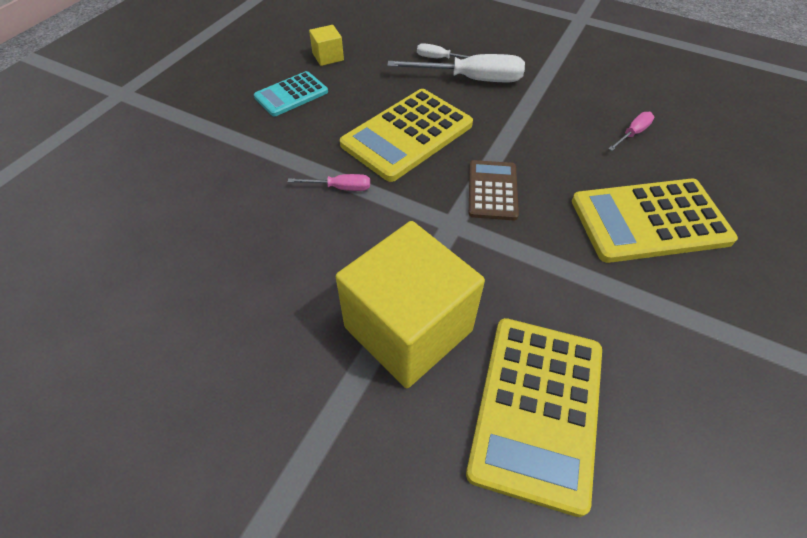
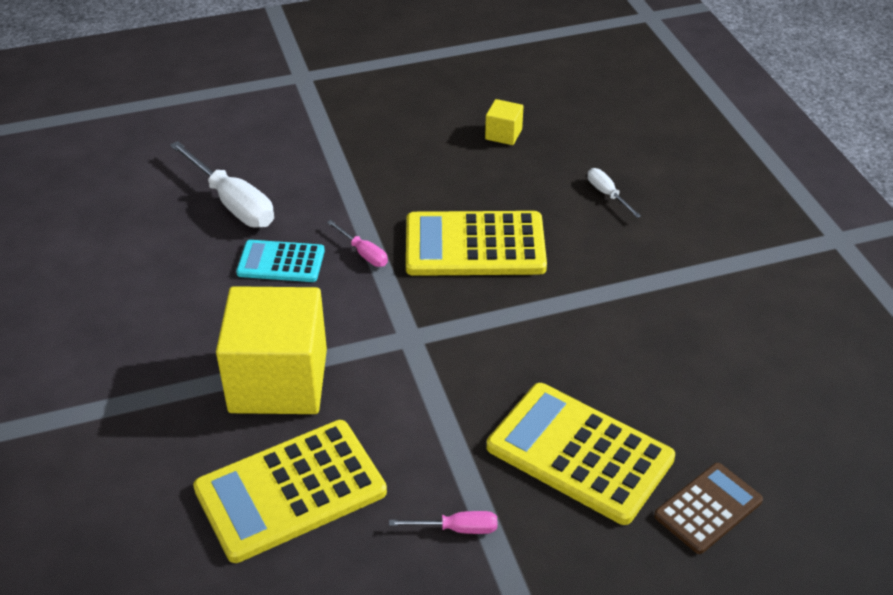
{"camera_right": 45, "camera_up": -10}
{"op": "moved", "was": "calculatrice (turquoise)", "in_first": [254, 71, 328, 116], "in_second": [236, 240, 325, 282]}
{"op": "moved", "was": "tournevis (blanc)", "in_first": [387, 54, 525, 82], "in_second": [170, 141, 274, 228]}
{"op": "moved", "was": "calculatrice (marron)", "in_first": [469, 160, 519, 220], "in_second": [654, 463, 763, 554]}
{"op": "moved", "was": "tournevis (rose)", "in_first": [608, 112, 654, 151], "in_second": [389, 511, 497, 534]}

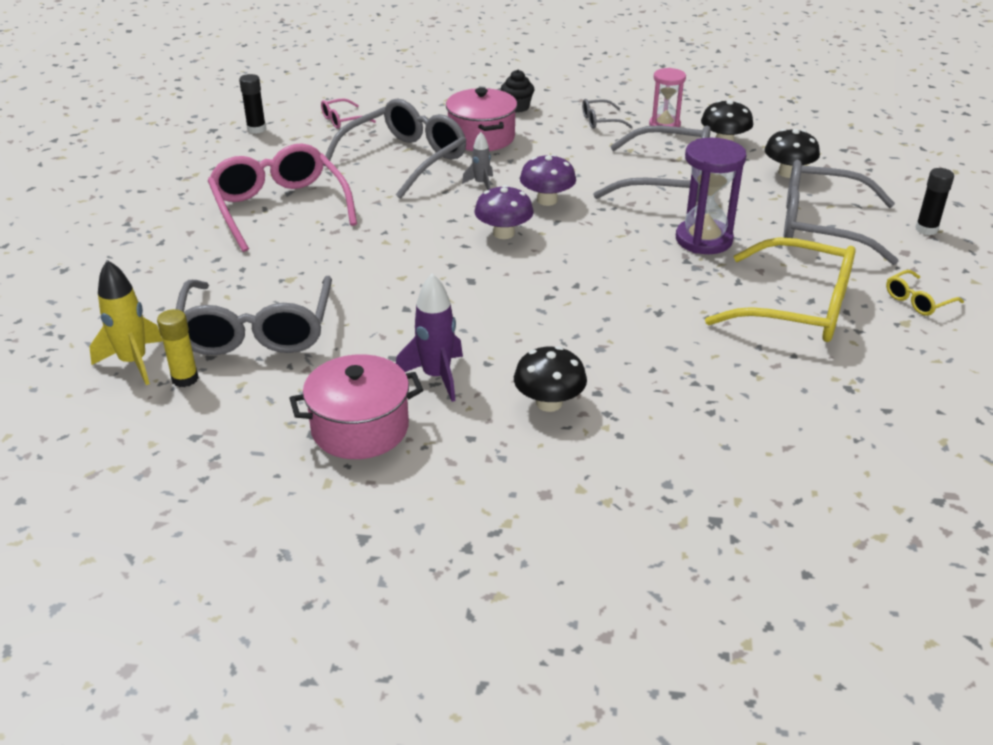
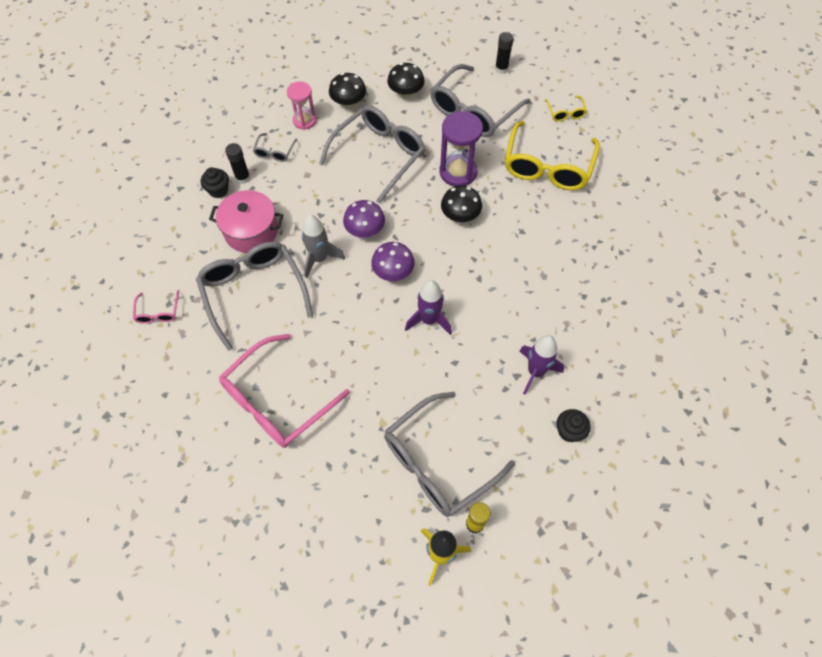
{"camera_right": -65, "camera_up": 25}
{"op": "turned", "was": "lunettes (gris)", "in_first": [176, 276, 332, 355], "in_second": [384, 392, 515, 517], "clockwise": 120}
{"op": "turned", "was": "lunettes (rose)", "in_first": [207, 143, 357, 252], "in_second": [219, 334, 350, 448], "clockwise": -45}
{"op": "moved", "was": "bâton de colle (noir)", "in_first": [239, 74, 266, 134], "in_second": [225, 143, 250, 184]}
{"op": "replaced", "was": "marmite (rose)", "now": "muffin (noir)", "in_first": [289, 354, 423, 459], "in_second": [557, 409, 591, 442]}
{"op": "resized", "was": "fusée (gris)", "in_first": [462, 132, 493, 190], "in_second": [302, 215, 345, 278], "ratio": 1.68}
{"op": "moved", "was": "champignon (noir)", "in_first": [514, 346, 587, 412], "in_second": [441, 185, 482, 222]}
{"op": "turned", "was": "lunettes (jaune)", "in_first": [705, 237, 856, 342], "in_second": [505, 121, 600, 190], "clockwise": 150}
{"op": "added", "now": "fusée (violet)", "in_second": [405, 280, 452, 335]}

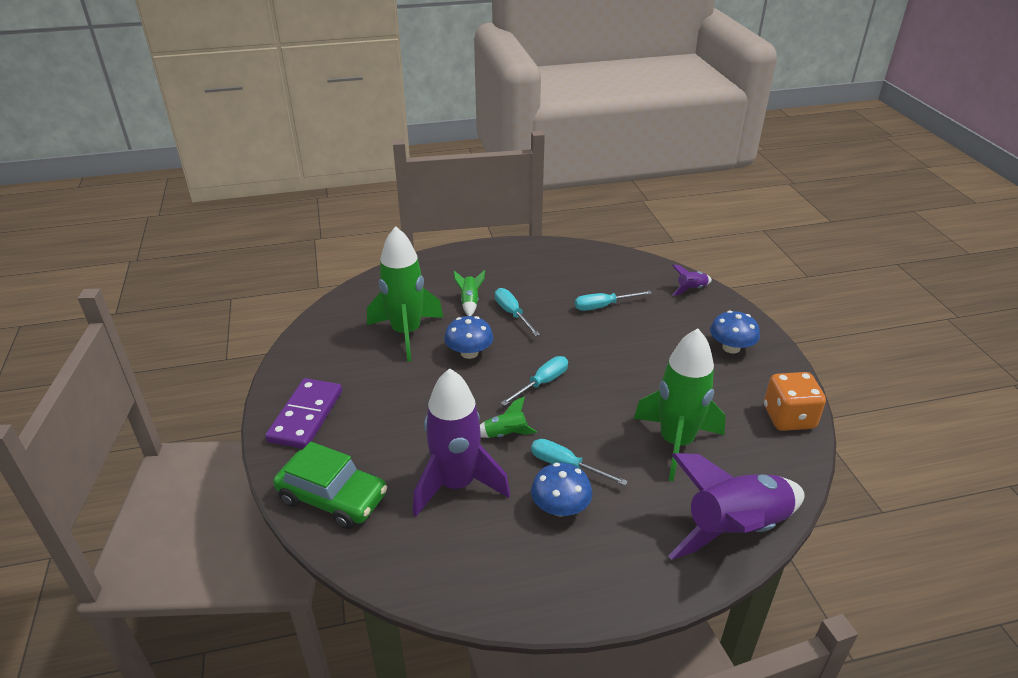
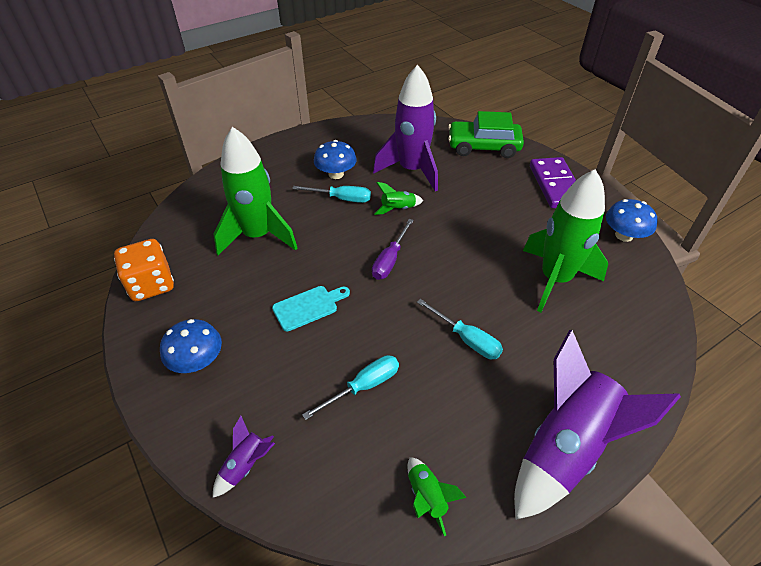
{"camera_right": 160, "camera_up": 10}
{"op": "moved", "was": "champignon (bleu)", "in_first": [444, 316, 493, 359], "in_second": [606, 199, 657, 242]}
{"op": "moved", "was": "fusée (vert)", "in_first": [453, 270, 485, 316], "in_second": [407, 457, 467, 536]}
{"op": "recoloured", "was": "tournevis (turquoise)", "now": "tournevis (violet)", "in_first": [501, 356, 568, 406], "in_second": [372, 219, 414, 280]}
{"op": "moved", "was": "fusée (violet)", "in_first": [668, 453, 804, 560], "in_second": [514, 330, 681, 520]}
{"op": "added", "now": "planche à découper (turquoise)", "in_second": [272, 286, 350, 331]}

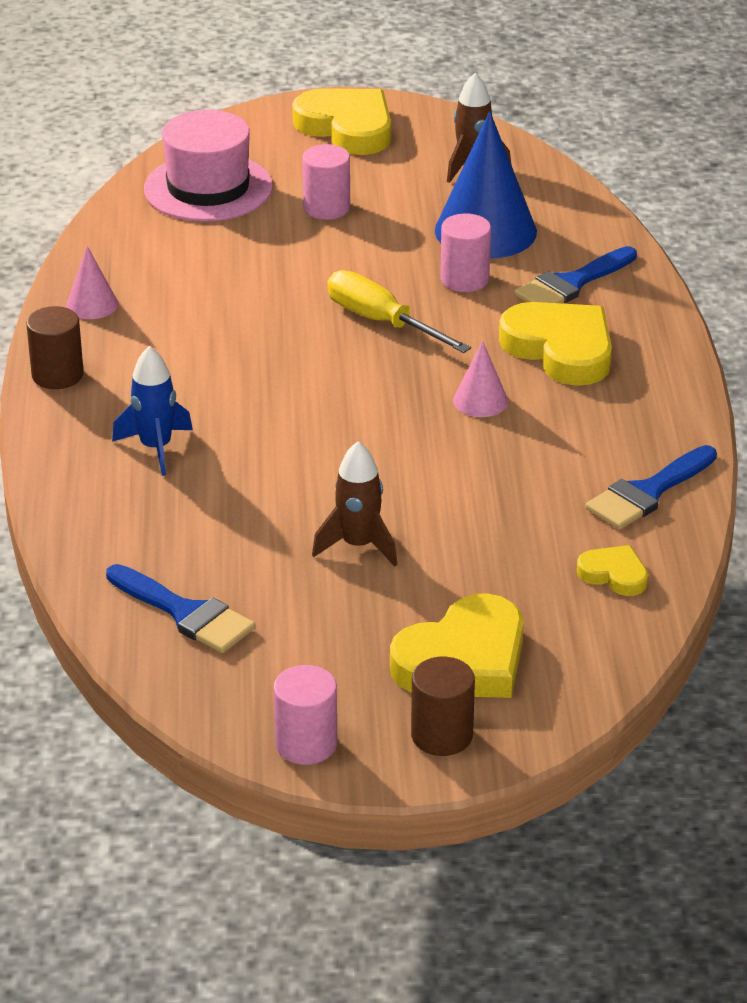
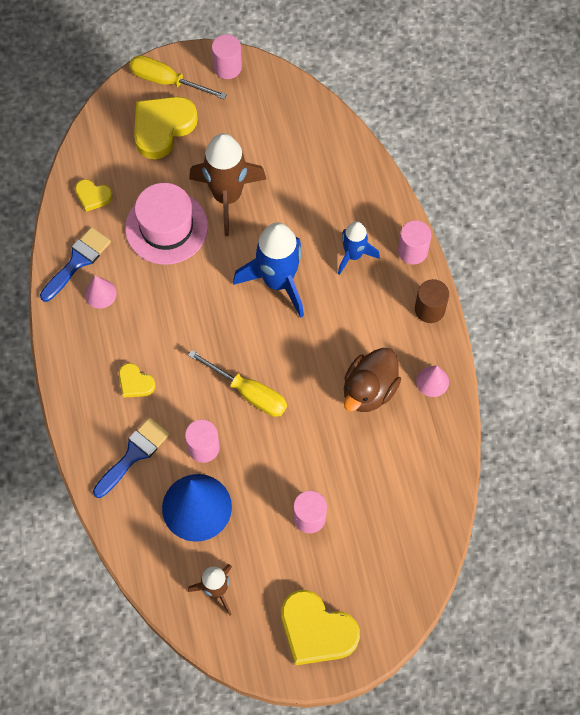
{"camera_right": 170, "camera_up": 30}
{"op": "removed", "was": "pinceau (bleu)", "in_first": [106, 564, 255, 653]}
{"op": "moved", "was": "chapeau (rose)", "in_first": [144, 110, 273, 222], "in_second": [125, 183, 208, 265]}
{"op": "resized", "was": "fusée (marron)", "in_first": [312, 441, 397, 566], "in_second": [189, 133, 266, 236], "ratio": 1.72}
{"op": "replaced", "was": "cylindre (marron)", "now": "tournevis (jaune)", "in_first": [411, 657, 475, 756], "in_second": [129, 55, 227, 99]}
{"op": "moved", "was": "cône (rose)", "in_first": [453, 341, 508, 417], "in_second": [85, 276, 117, 309]}
{"op": "resized", "was": "cœur (jaune)", "in_first": [499, 302, 612, 386], "in_second": [119, 363, 156, 398], "ratio": 0.51}
{"op": "added", "now": "fusée (bleu)", "in_second": [233, 222, 304, 318]}
{"op": "added", "now": "canard (marron)", "in_second": [344, 348, 401, 412]}
{"op": "added", "now": "cylindre (rose)", "in_second": [398, 220, 432, 265]}

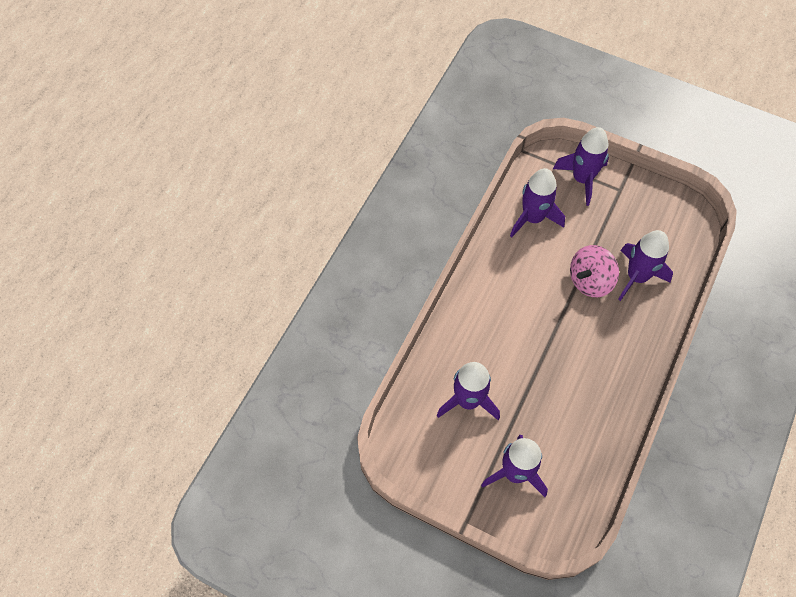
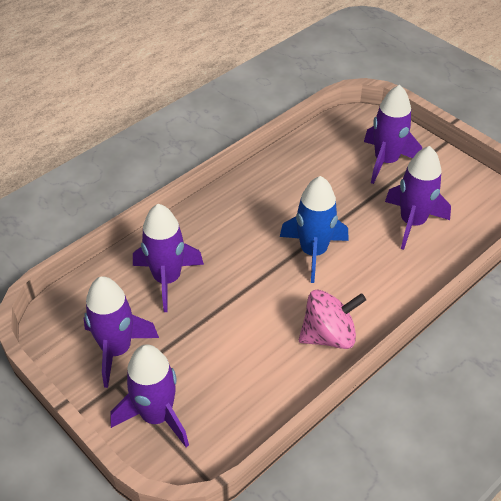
{"camera_right": -160, "camera_up": -15}
{"op": "moved", "was": "fusée (violet)", "in_first": [510, 168, 565, 238], "in_second": [84, 276, 159, 388]}
{"op": "moved", "was": "toupie (rose)", "in_first": [570, 245, 619, 297], "in_second": [299, 290, 366, 349]}
{"op": "added", "now": "fusée (bleu)", "in_second": [280, 176, 349, 283]}

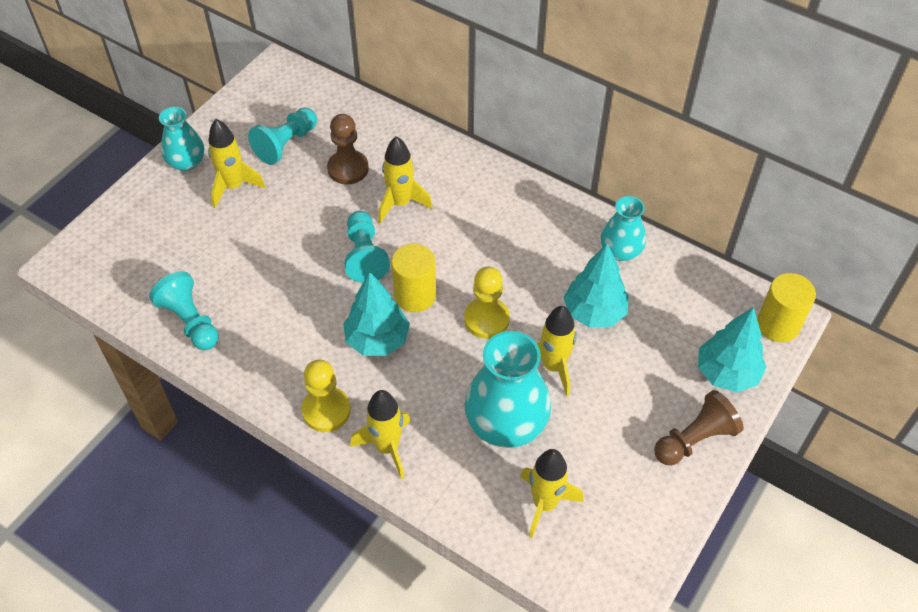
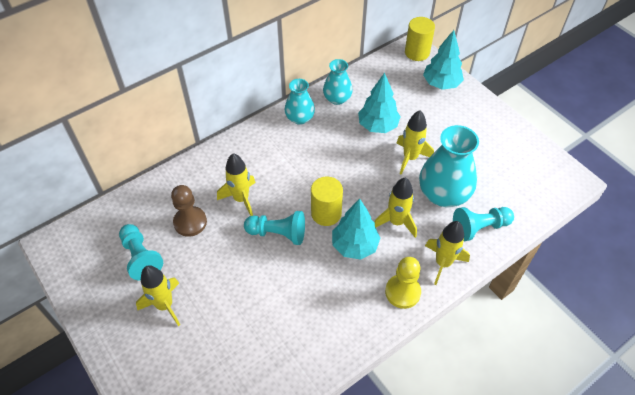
{"camera_right": -70, "camera_up": 0}
{"op": "moved", "was": "pion (turquoise)", "in_first": [149, 271, 219, 350], "in_second": [453, 207, 514, 241]}
{"op": "moved", "was": "vase (turquoise)", "in_first": [159, 107, 205, 171], "in_second": [285, 79, 315, 125]}
{"op": "removed", "was": "pion (jaune)", "in_first": [464, 267, 510, 339]}
{"op": "moved", "was": "fusée (jaune)", "in_first": [520, 449, 584, 538], "in_second": [375, 178, 417, 238]}
{"op": "removed", "was": "pion (marron)", "in_first": [654, 390, 744, 465]}

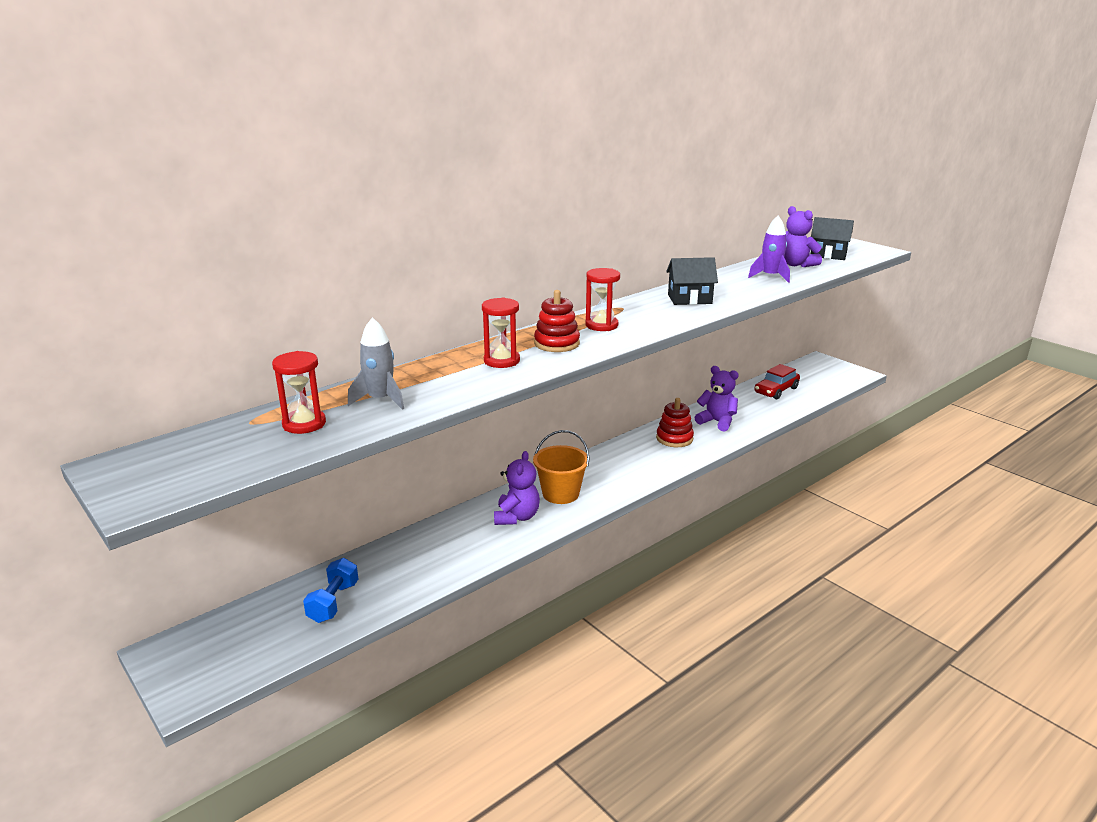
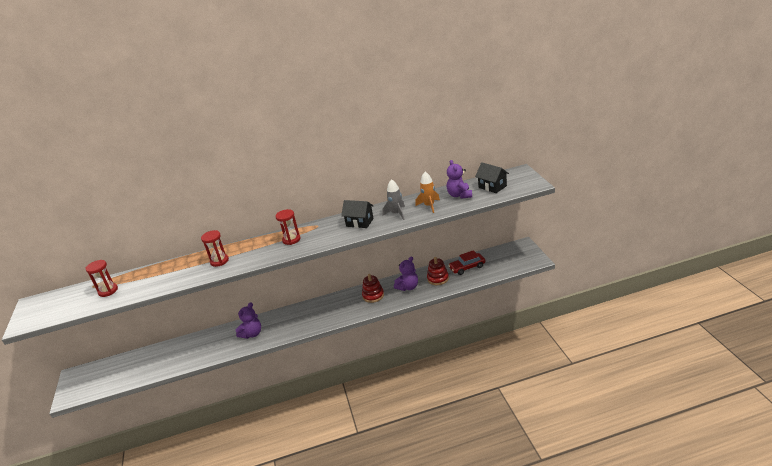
{"camera_right": 30, "camera_up": 5}
{"op": "removed", "was": "haltère (bleu)", "in_first": [303, 558, 358, 623]}
{"op": "moved", "was": "fusée (gris)", "in_first": [348, 317, 404, 410], "in_second": [382, 179, 405, 220]}
{"op": "removed", "was": "seau (orange)", "in_first": [533, 430, 590, 504]}
{"op": "moved", "was": "jouet à empiler (rouge)", "in_first": [534, 290, 580, 352], "in_second": [427, 257, 449, 285]}
{"op": "turned", "was": "ours en peluche (violet)", "in_first": [695, 366, 739, 432], "in_second": [394, 256, 418, 291], "clockwise": 75}
{"op": "recoloured", "was": "fusée (violet)", "now": "fusée (orange)", "in_first": [748, 216, 790, 283], "in_second": [415, 172, 440, 213]}

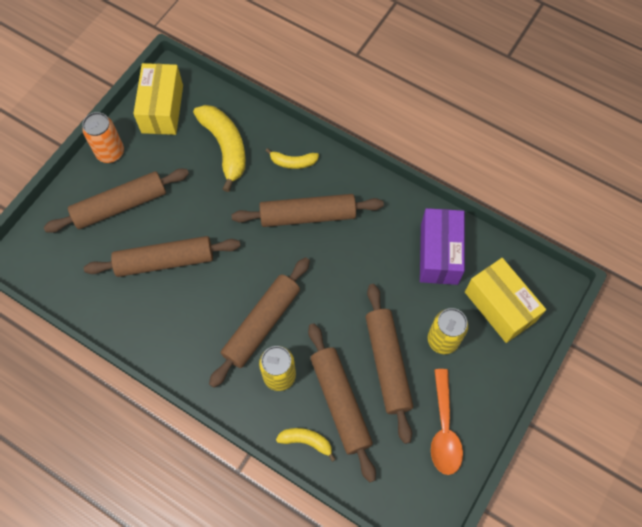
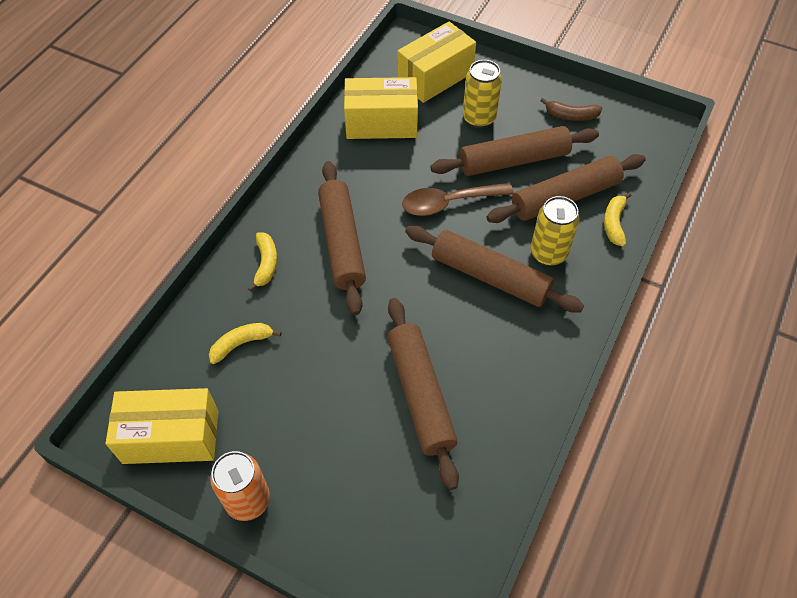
{"camera_right": -95, "camera_up": -10}
{"op": "removed", "was": "rouleau à pâtisserie (marron)", "in_first": [44, 168, 189, 233]}
{"op": "resized", "was": "banane (jaune)", "in_first": [193, 105, 246, 192], "in_second": [209, 323, 281, 364], "ratio": 0.53}
{"op": "recoloured", "was": "boîte (violet)", "now": "boîte (jaune)", "in_first": [420, 208, 465, 285], "in_second": [344, 77, 418, 139]}
{"op": "replaced", "was": "cuillère (orange)", "now": "banane (marron)", "in_first": [431, 369, 463, 475], "in_second": [540, 98, 602, 121]}
{"op": "added", "now": "cuillère (marron)", "in_second": [402, 183, 514, 216]}

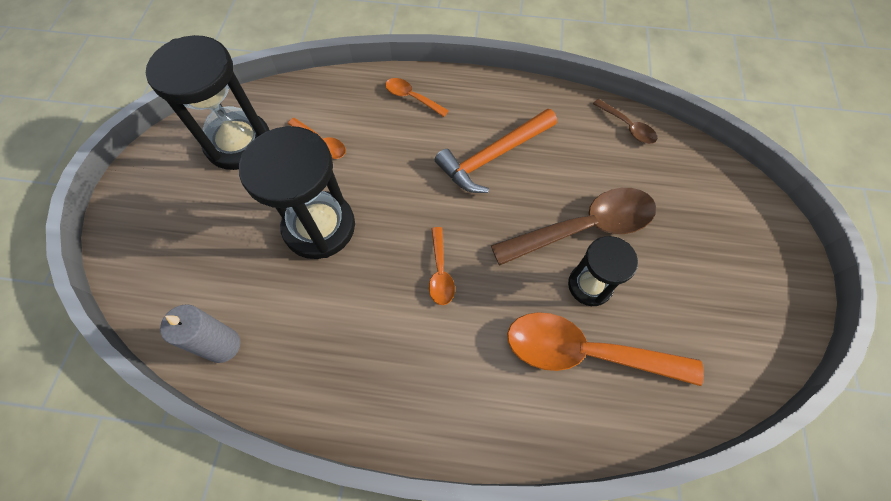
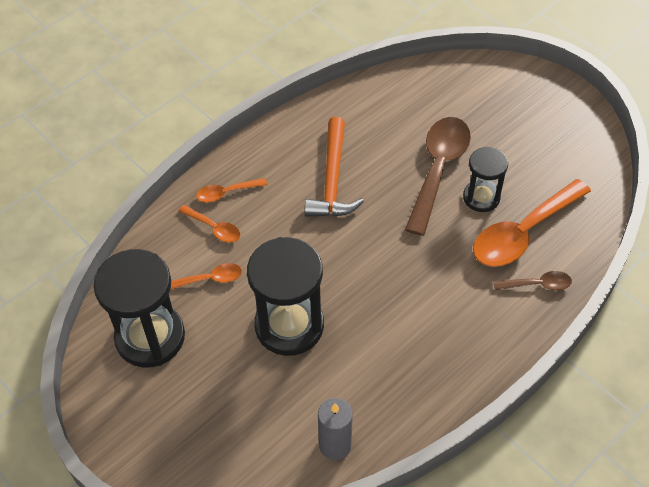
{"camera_right": -50, "camera_up": -10}
{"op": "moved", "was": "cuillère (orange)", "in_first": [429, 227, 455, 305], "in_second": [178, 205, 240, 243]}
{"op": "moved", "was": "cuillère (marron)", "in_first": [593, 99, 657, 144], "in_second": [494, 271, 572, 290]}

